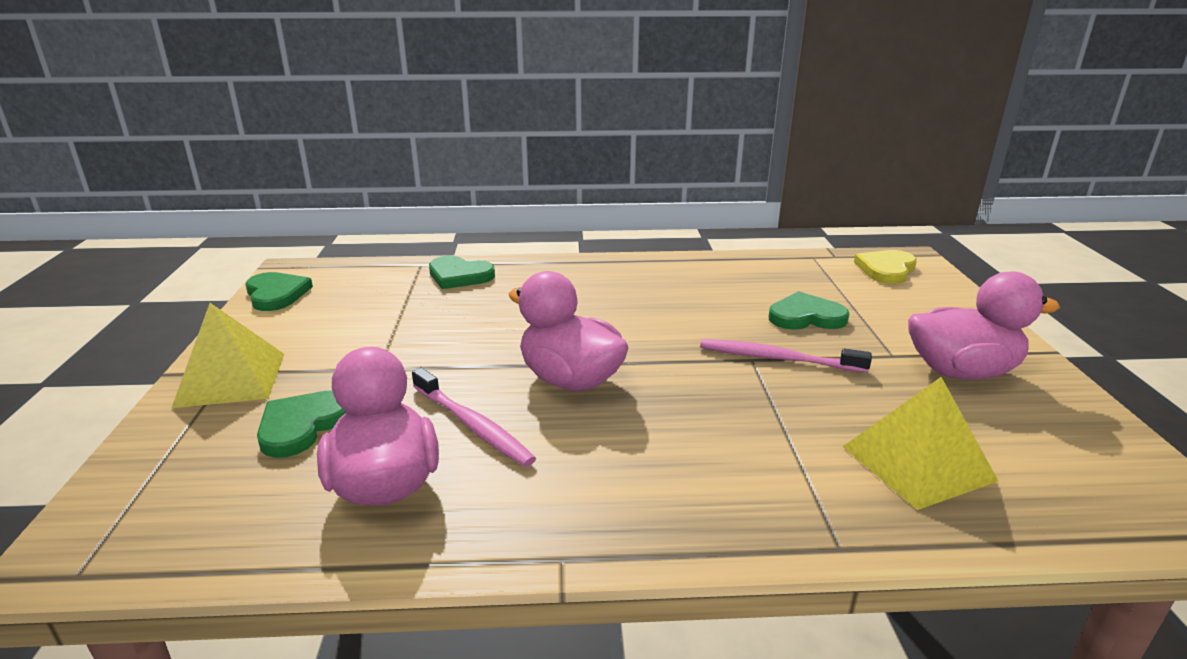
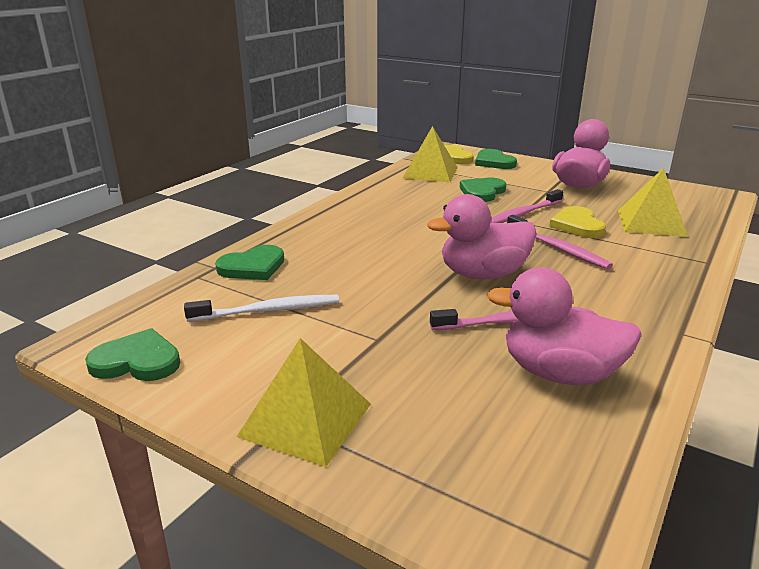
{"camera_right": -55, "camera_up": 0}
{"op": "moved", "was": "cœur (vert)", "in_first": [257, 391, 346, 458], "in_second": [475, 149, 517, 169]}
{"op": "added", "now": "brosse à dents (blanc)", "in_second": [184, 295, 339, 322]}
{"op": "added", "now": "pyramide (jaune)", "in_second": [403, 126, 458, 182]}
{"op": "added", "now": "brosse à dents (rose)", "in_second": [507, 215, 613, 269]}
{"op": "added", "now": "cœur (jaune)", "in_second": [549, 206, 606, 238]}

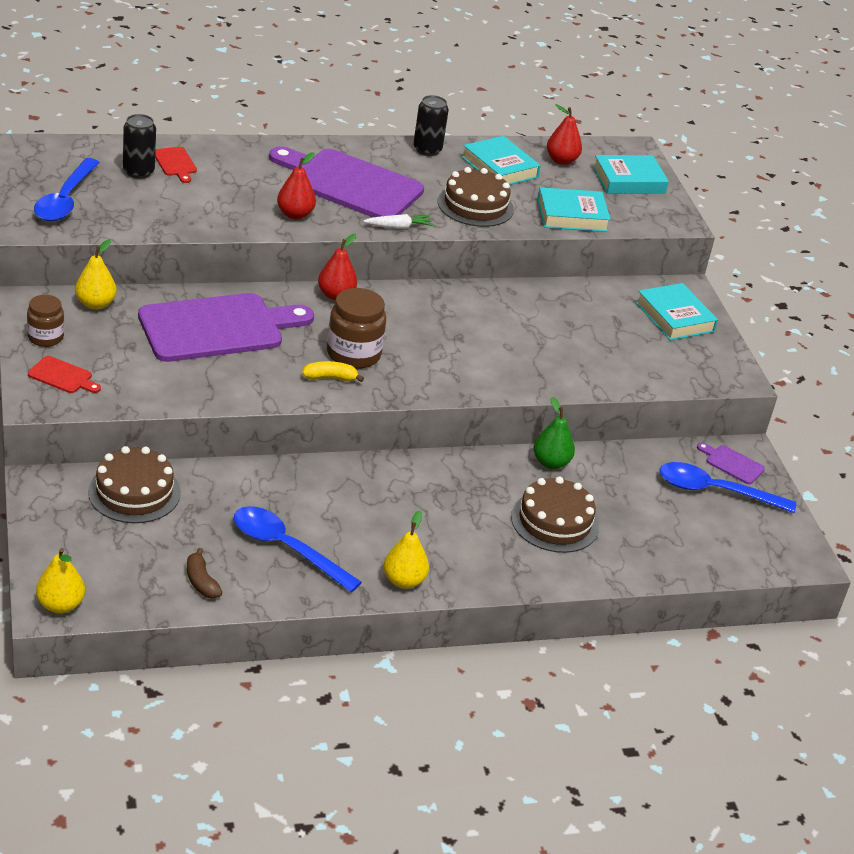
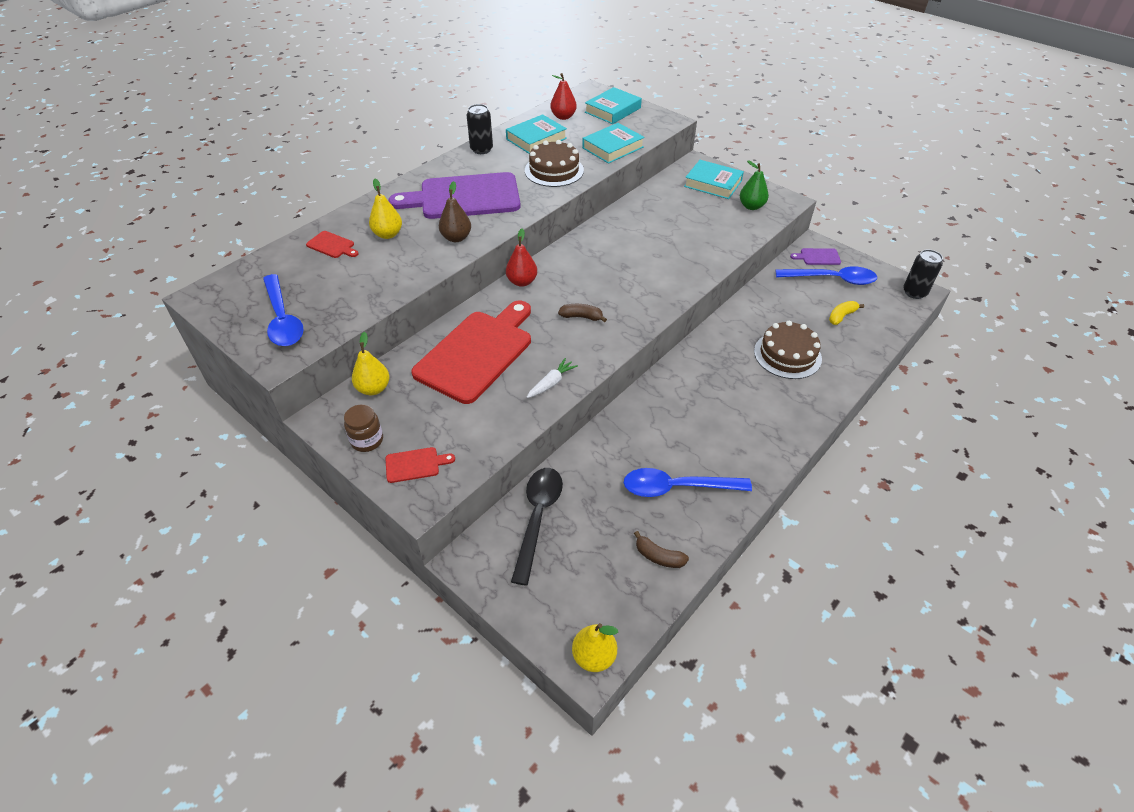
{"camera_right": -30, "camera_up": 10}
{"op": "replaced", "was": "gâteau (marron)", "now": "cuillère (noir)", "in_first": [88, 446, 181, 523], "in_second": [511, 468, 563, 586]}
{"op": "moved", "was": "canette (noir)", "in_first": [123, 114, 156, 179], "in_second": [903, 250, 943, 299]}
{"op": "recoloured", "was": "planche à découper (violet)", "now": "planche à découper (rouge)", "in_first": [138, 293, 314, 362], "in_second": [411, 301, 531, 404]}
{"op": "recoloured", "was": "poire (rouge)", "now": "poire (marron)", "in_first": [277, 152, 316, 220], "in_second": [439, 181, 471, 242]}
{"op": "moved", "was": "banane (jaune)", "in_first": [302, 361, 364, 382], "in_second": [829, 301, 864, 325]}
{"op": "replaced", "was": "bocal (marron)", "now": "banane (marron)", "in_first": [327, 288, 386, 369], "in_second": [558, 304, 607, 322]}
{"op": "moved", "was": "carotte (blanc)", "in_first": [363, 214, 433, 229], "in_second": [527, 358, 578, 398]}
{"op": "moved", "was": "poire (jaune)", "in_first": [383, 511, 429, 589], "in_second": [369, 179, 402, 239]}
{"op": "turned", "was": "livre (turquoise)", "in_first": [462, 136, 541, 185], "in_second": [506, 114, 567, 154], "clockwise": -60}
{"op": "moved", "was": "poire (vert)", "in_first": [534, 397, 575, 469], "in_second": [740, 160, 769, 210]}
{"op": "turned", "was": "cuillère (bleu)", "in_first": [659, 462, 796, 513], "in_second": [776, 266, 877, 285], "clockwise": -150}

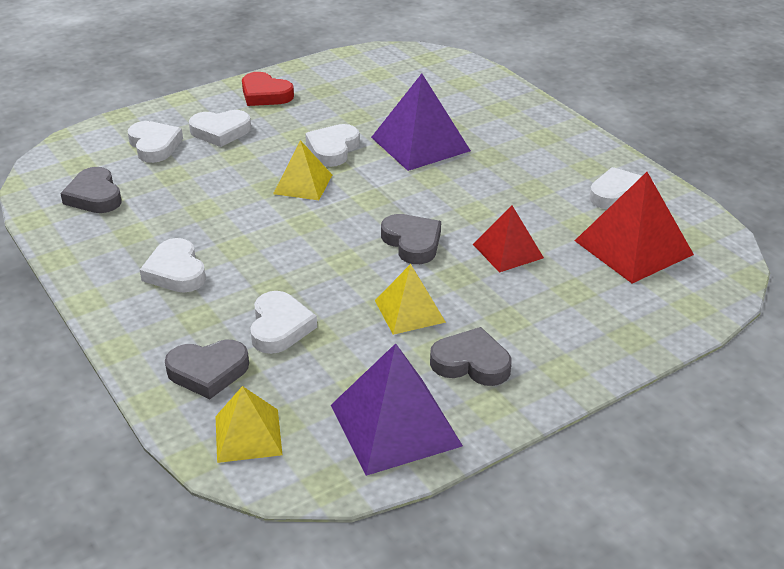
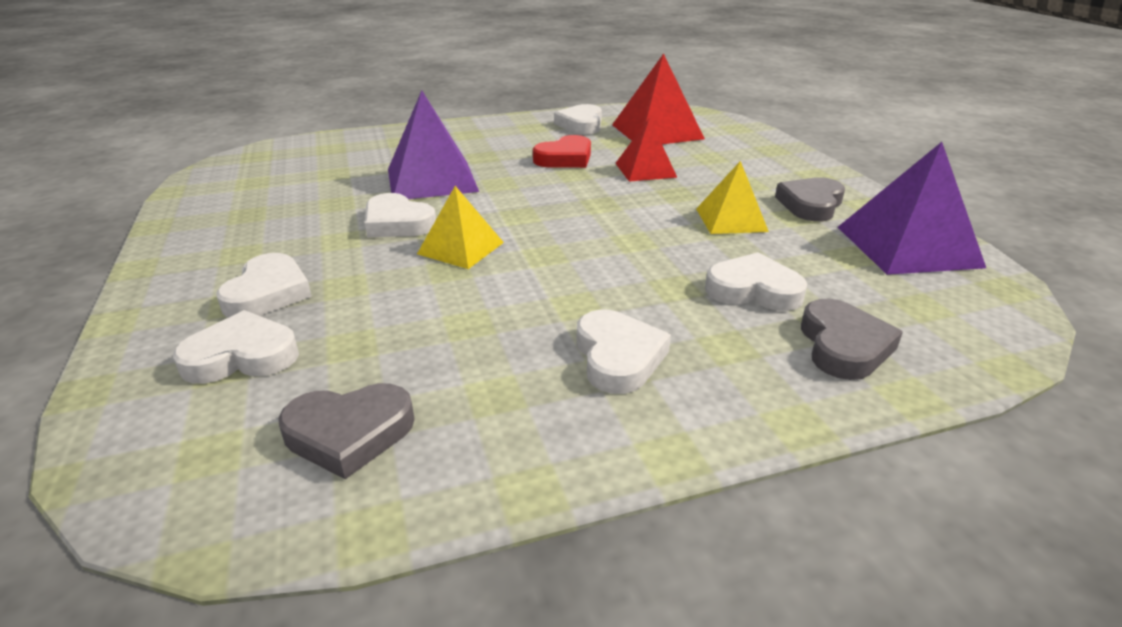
{"camera_right": -75, "camera_up": -5}
{"op": "turned", "was": "cœur (blanc)", "in_first": [140, 238, 206, 292], "in_second": [576, 310, 671, 394], "clockwise": -90}
{"op": "removed", "was": "pyramide (jaune)", "in_first": [215, 386, 282, 463]}
{"op": "moved", "was": "cœur (rouge)", "in_first": [242, 72, 294, 106], "in_second": [533, 135, 591, 168]}
{"op": "removed", "was": "cœur (gris)", "in_first": [381, 214, 441, 264]}

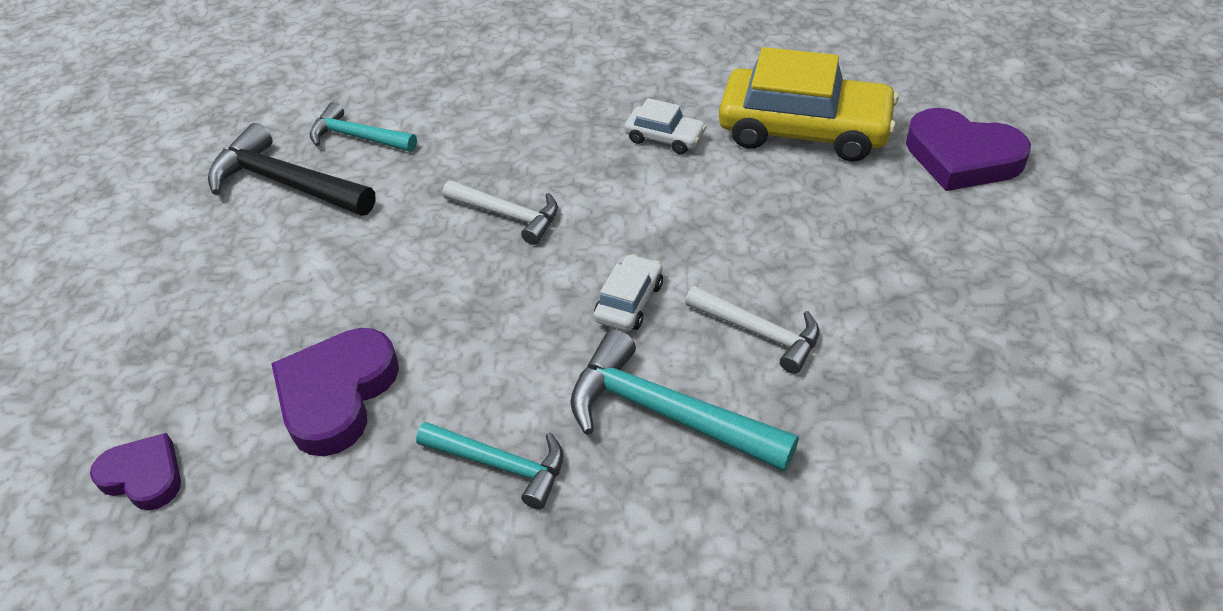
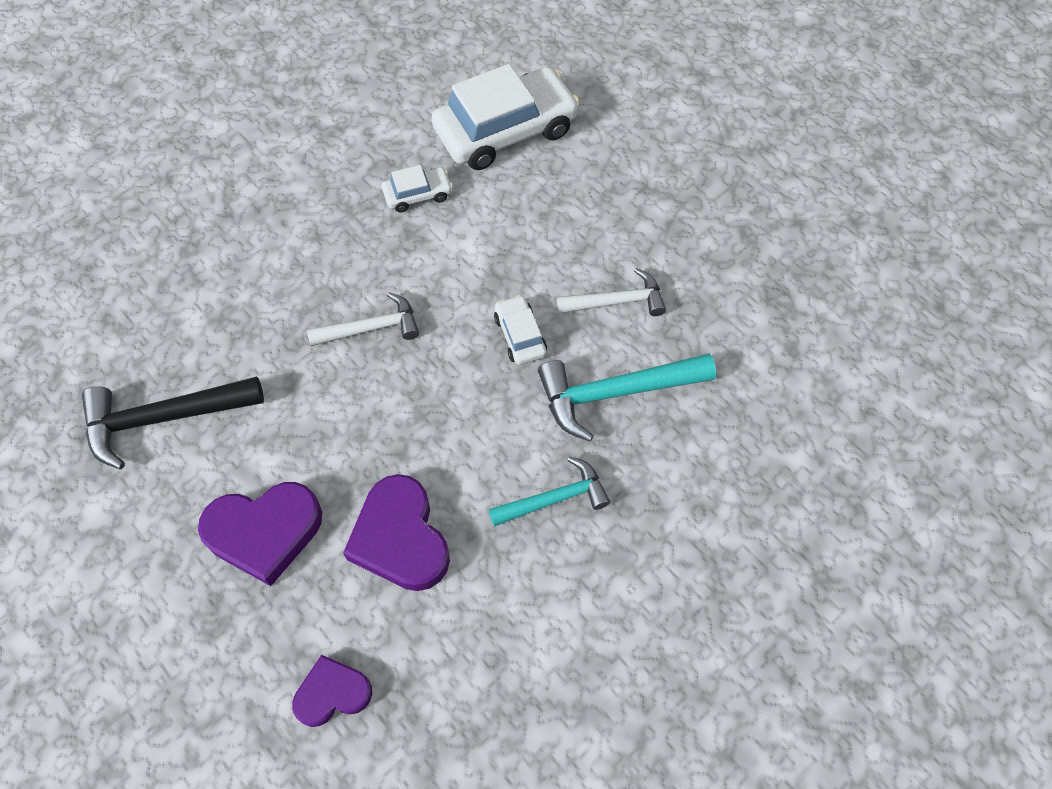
{"camera_right": -45, "camera_up": 15}
{"op": "removed", "was": "marteau (turquoise)", "in_first": [310, 102, 417, 152]}
{"op": "recoloured", "was": "voiture (jaune)", "now": "voiture (blanc)", "in_first": [719, 47, 899, 161], "in_second": [431, 64, 580, 170]}
{"op": "moved", "was": "cœur (violet)", "in_first": [906, 108, 1031, 191], "in_second": [198, 482, 322, 586]}

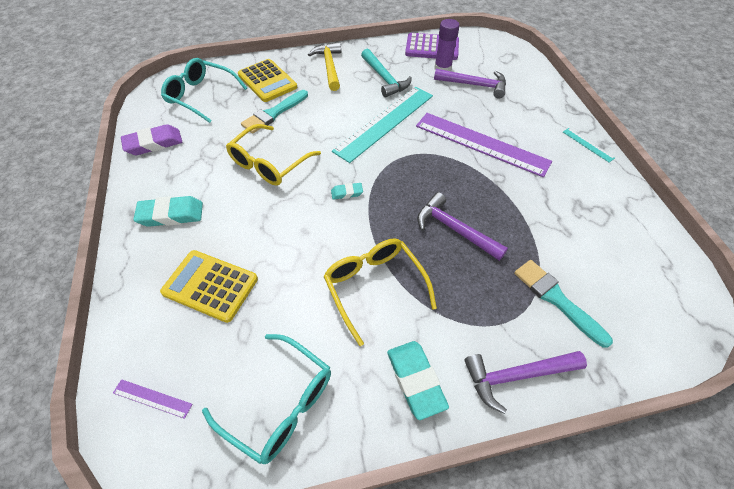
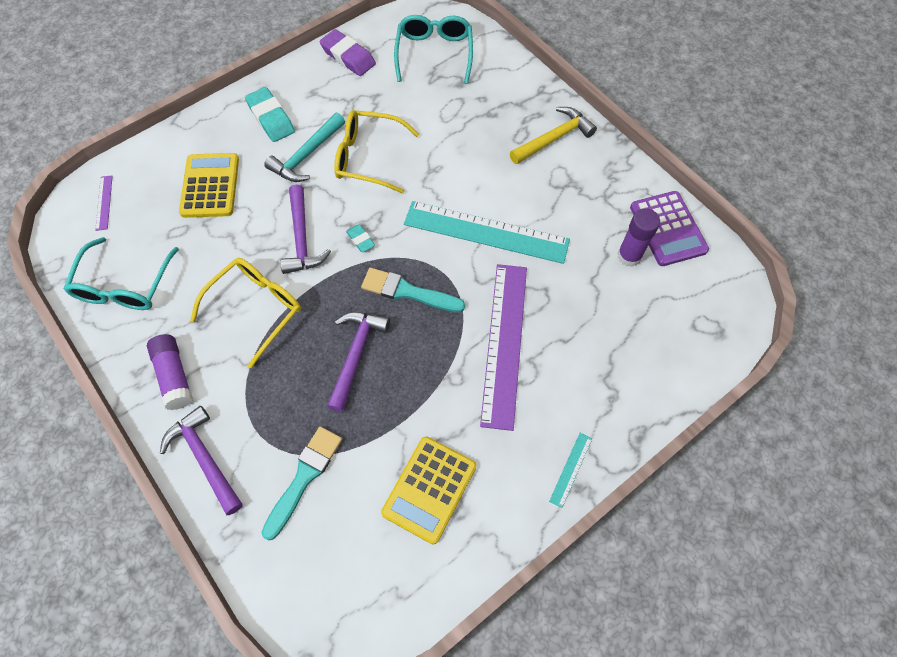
{"camera_right": 65, "camera_up": 10}
{"op": "moved", "was": "calculatrice (jaune)", "in_first": [238, 59, 297, 102], "in_second": [381, 436, 476, 544]}
{"op": "moved", "was": "pinceau (turquoise)", "in_first": [241, 90, 308, 133], "in_second": [361, 268, 465, 312]}
{"op": "moved", "was": "marteau (turquoise)", "in_first": [361, 49, 412, 97], "in_second": [264, 112, 345, 182]}
{"op": "replaced", "was": "gomme (turquoise)", "now": "bâton de colle (violet)", "in_first": [387, 341, 449, 420], "in_second": [147, 334, 193, 410]}
{"op": "moved", "was": "marteau (violet)", "in_first": [434, 69, 506, 99], "in_second": [280, 185, 331, 274]}

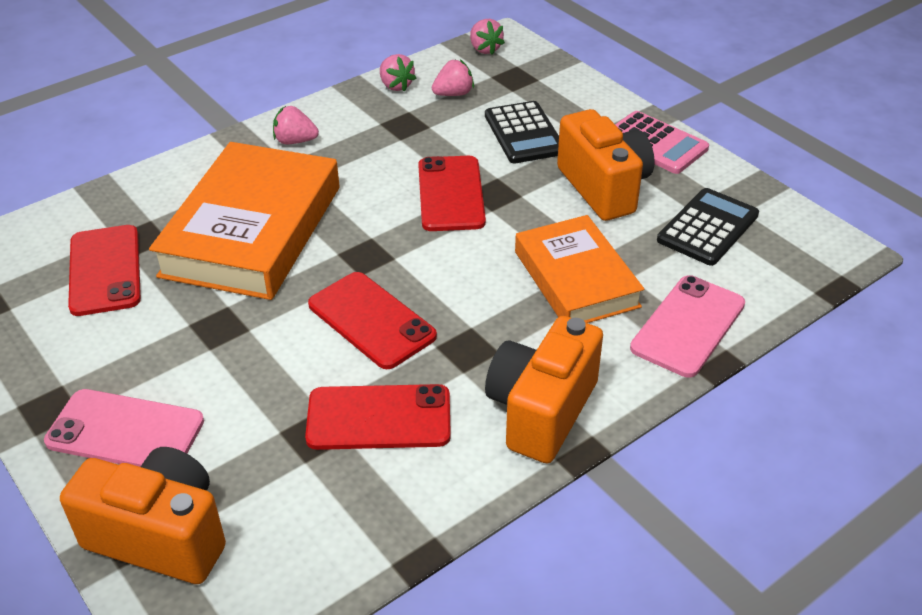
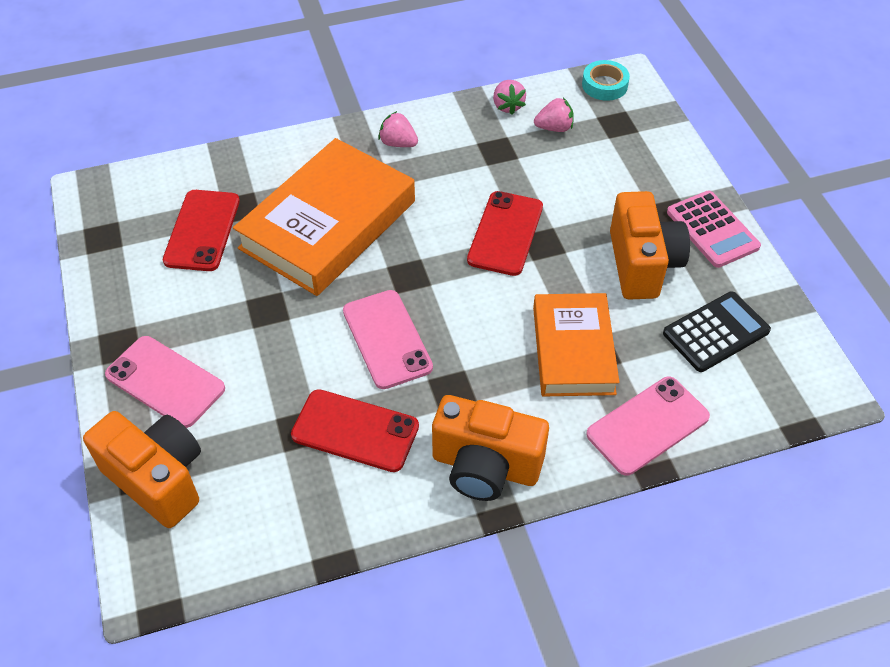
{"camera_right": 20, "camera_up": 10}
{"op": "recoloured", "was": "téléphone (rouge)", "now": "téléphone (rose)", "in_first": [308, 272, 437, 369], "in_second": [343, 290, 433, 389]}
{"op": "replaced", "was": "fraise (rose)", "now": "ruban adhésif (turquoise)", "in_first": [470, 19, 505, 55], "in_second": [582, 60, 630, 101]}
{"op": "removed", "was": "calculatrice (noir)", "in_first": [485, 101, 559, 163]}
{"op": "turned", "was": "appareil photo (orange)", "in_first": [485, 316, 603, 463], "in_second": [432, 395, 549, 501], "clockwise": -120}

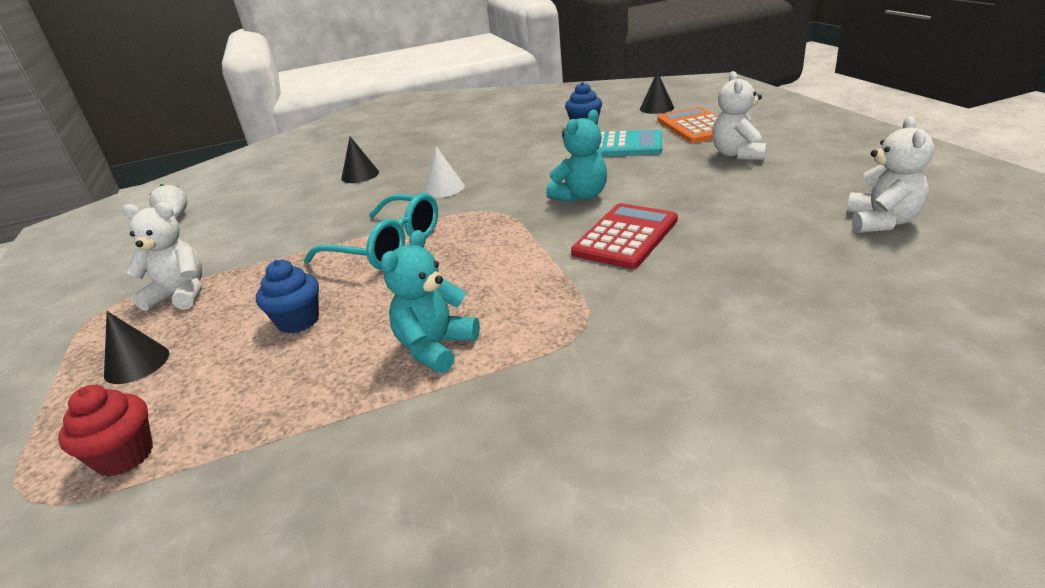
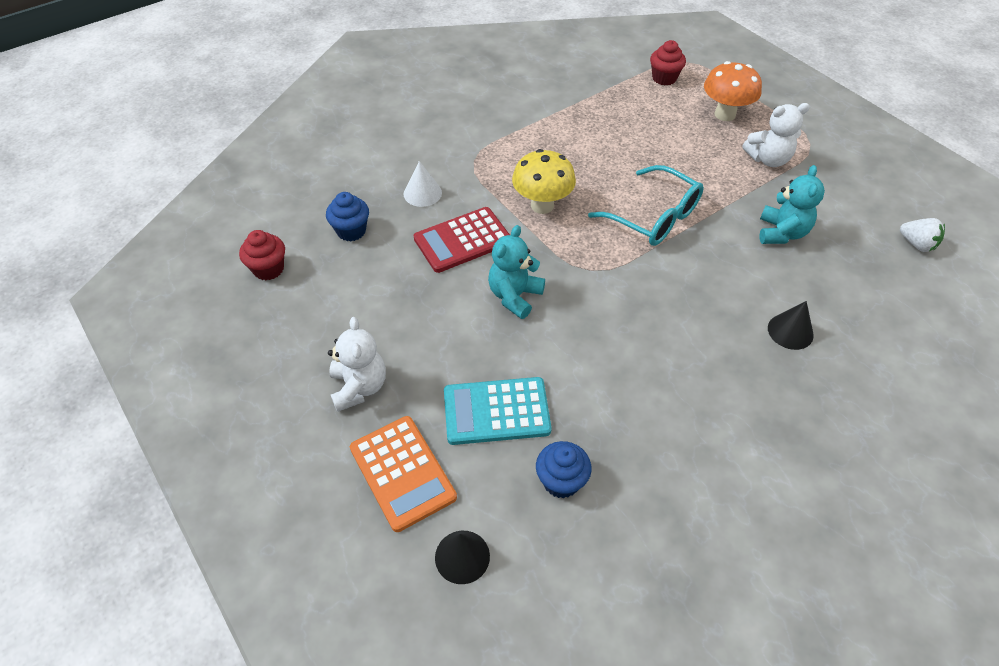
{"camera_right": 160, "camera_up": 20}
{"op": "replaced", "was": "cône (noir)", "now": "champignon (orange)", "in_first": [104, 311, 169, 384], "in_second": [704, 61, 762, 121]}
{"op": "moved", "was": "muffin (bleu)", "in_first": [256, 260, 319, 334], "in_second": [326, 192, 369, 241]}
{"op": "turned", "was": "lunettes (turquoise)", "in_first": [304, 193, 438, 270], "in_second": [588, 165, 704, 246], "clockwise": -150}
{"op": "moved", "was": "ours en peluche (turquoise)", "in_first": [381, 230, 480, 373], "in_second": [759, 165, 825, 244]}
{"op": "moved", "was": "cône (blanc)", "in_first": [424, 147, 465, 198], "in_second": [404, 161, 442, 207]}
{"op": "turned", "was": "calculatrice (rouge)", "in_first": [571, 203, 678, 269], "in_second": [414, 207, 510, 273], "clockwise": 45}
{"op": "replaced", "was": "ours en peluche (blanc)", "now": "muffin (rouge)", "in_first": [847, 116, 934, 233], "in_second": [239, 230, 285, 280]}
{"op": "added", "now": "champignon (jaune)", "in_second": [512, 149, 576, 214]}

